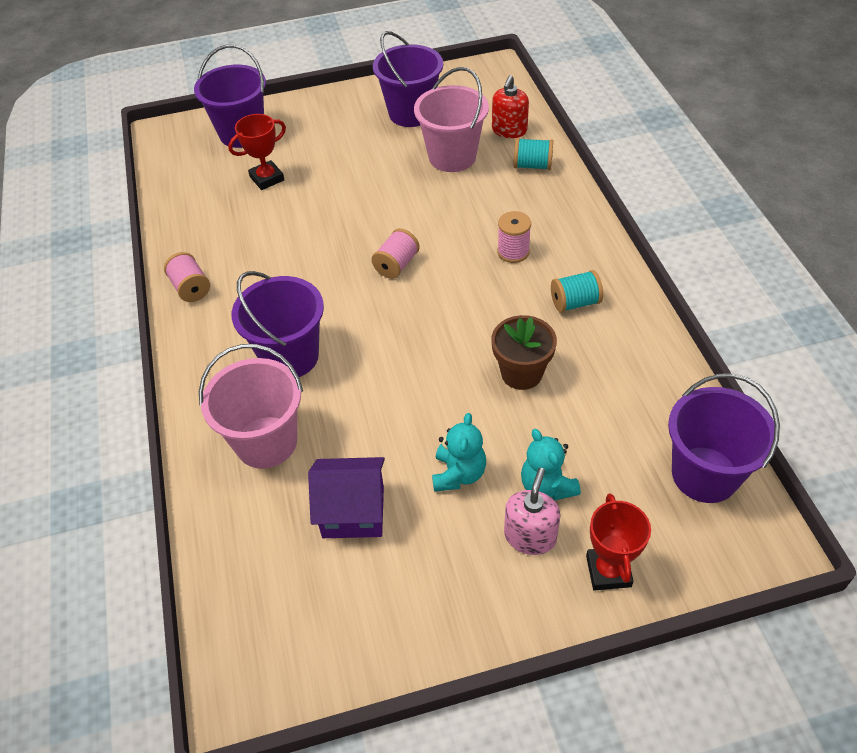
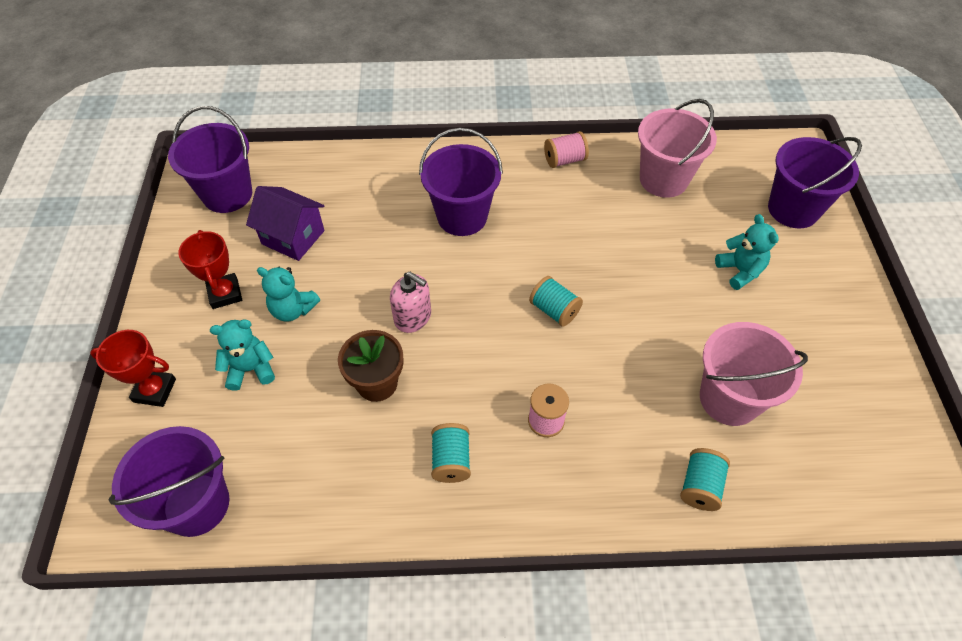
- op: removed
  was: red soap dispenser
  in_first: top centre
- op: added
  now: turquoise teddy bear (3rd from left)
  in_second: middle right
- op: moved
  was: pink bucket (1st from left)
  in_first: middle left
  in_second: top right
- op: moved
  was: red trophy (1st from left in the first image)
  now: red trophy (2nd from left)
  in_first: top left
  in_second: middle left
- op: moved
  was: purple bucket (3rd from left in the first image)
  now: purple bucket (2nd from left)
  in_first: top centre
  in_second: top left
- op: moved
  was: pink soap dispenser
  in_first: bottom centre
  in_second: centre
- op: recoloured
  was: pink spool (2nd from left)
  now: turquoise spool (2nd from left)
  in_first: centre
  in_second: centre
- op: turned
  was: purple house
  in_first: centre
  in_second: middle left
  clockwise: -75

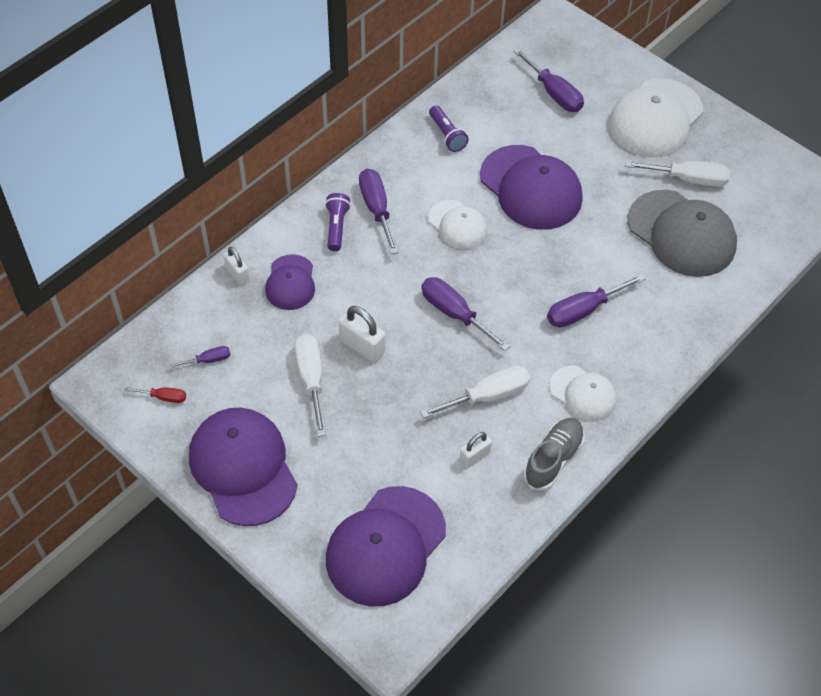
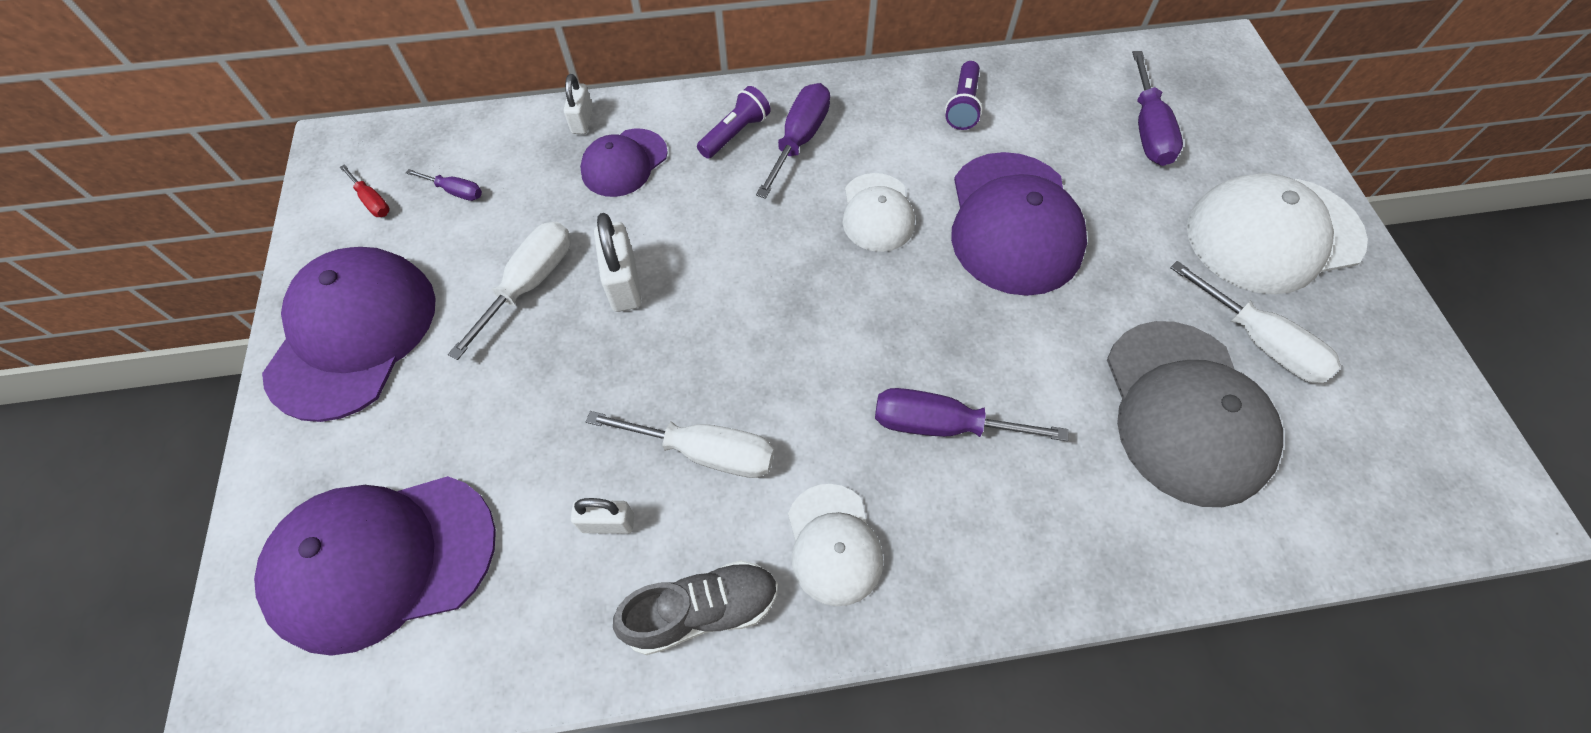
- op: removed
  was: purple screwdriver (3rd from left)
  in_first: centre

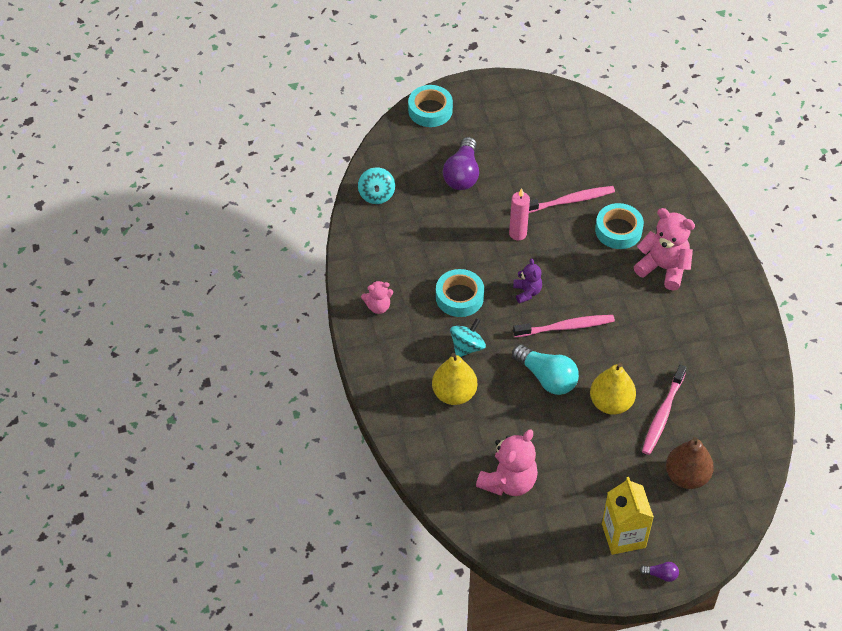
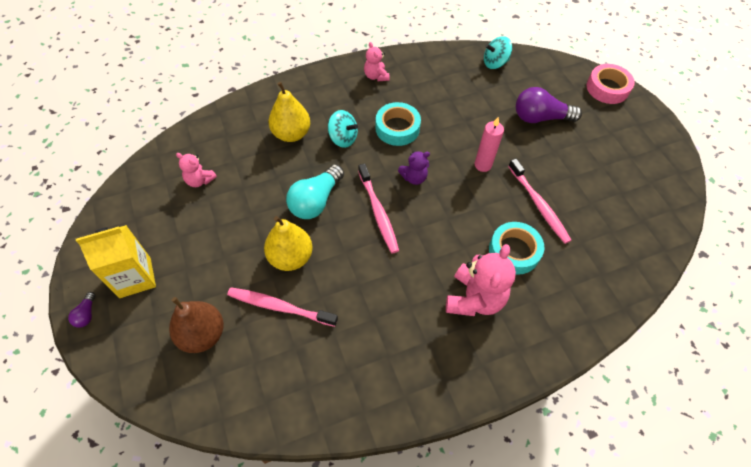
- op: recoloured
  was: turquoise tape (1st from left)
  now: pink tape
  in_first: top centre
  in_second: top right
- op: resized
  was: pink teddy bear (2nd from left in the first image)
  in_first: bottom centre
  in_second: middle left
  ratio: 0.55

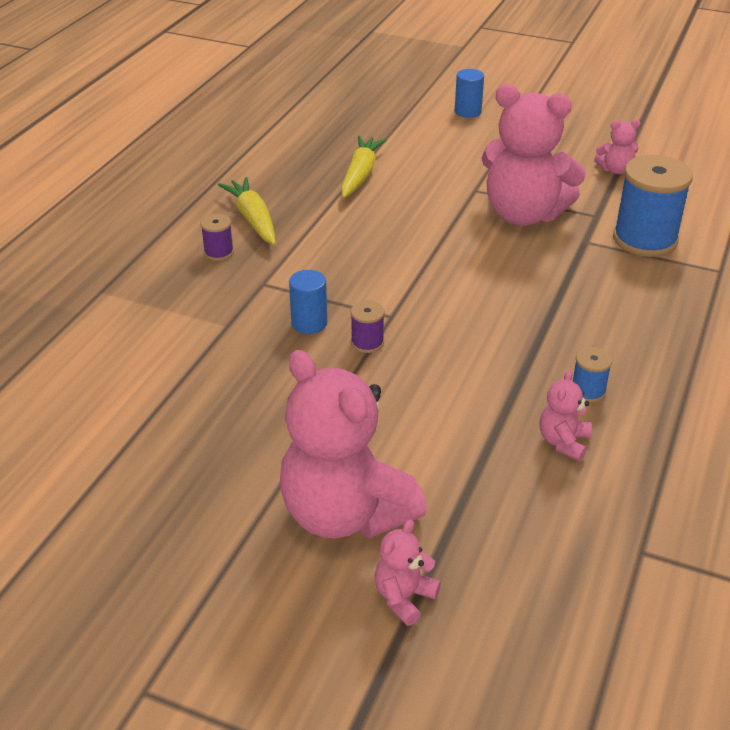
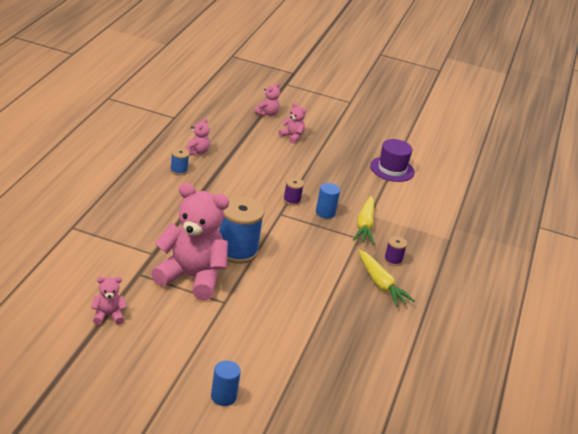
- op: added
  now: purple hat
  in_second: middle right
- op: moved
  was: yellow carrot (2nd from left in the first image)
  now: yellow carrot (1st from left)
  in_first: top centre
  in_second: centre
- op: moved
  was: blue spool (2nd from left)
  in_first: top right
  in_second: centre
- op: resized
  was: pink teddy bear (1st from left in the first image)
  in_first: centre
  in_second: top centre
  ratio: 0.43

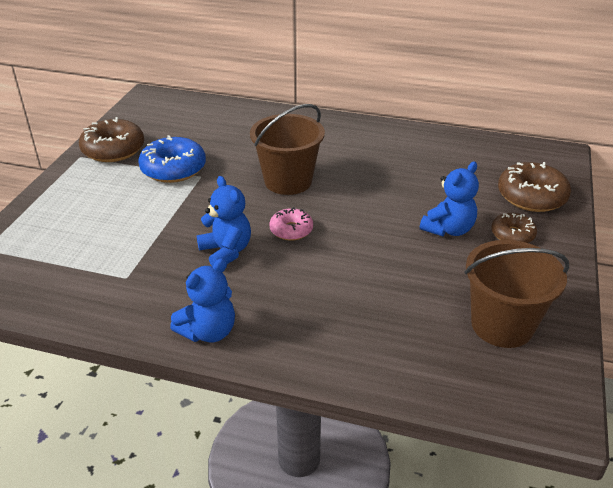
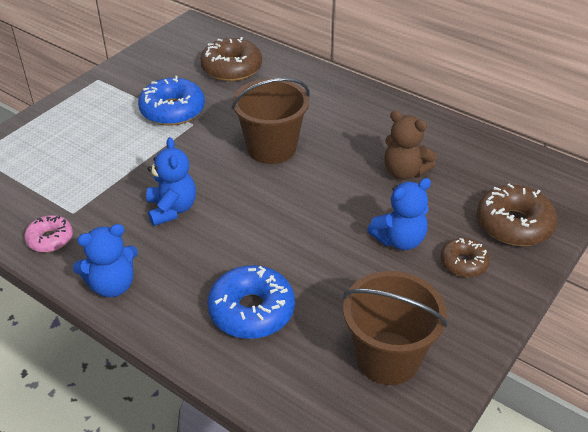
- op: added
  now: blue donut (2nd from left)
  in_second: bottom centre
- op: added
  now: brown teddy bear
  in_second: middle right
- op: moved
  was: brown donut (1st from left)
  in_first: top left
  in_second: top centre
- op: moved
  was: pink donut
  in_first: centre
  in_second: middle left

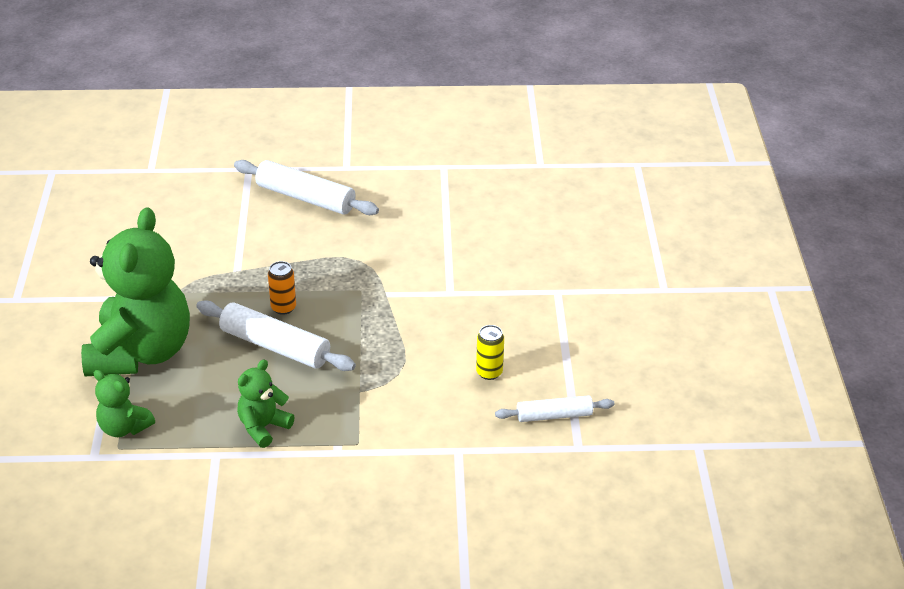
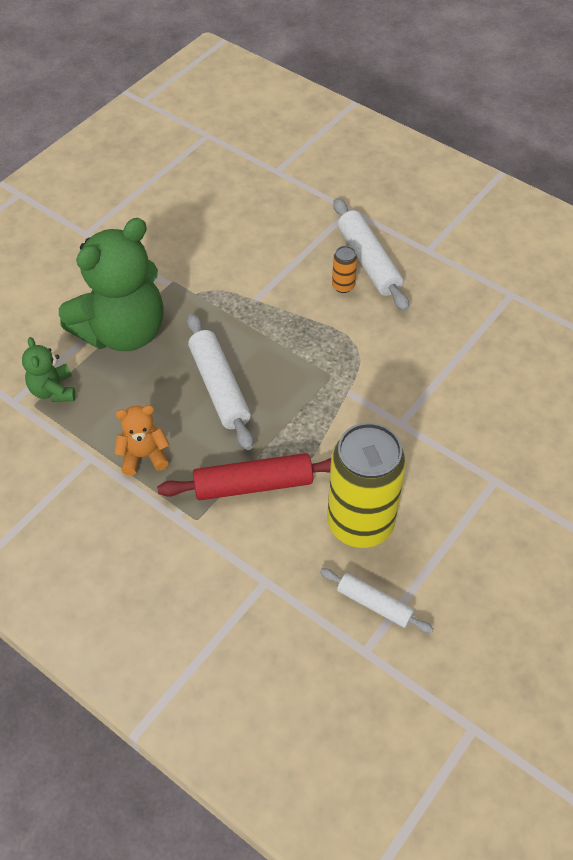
- op: added
  now: red rolling pin
  in_second: centre
- op: moved
  was: orange can
  in_first: middle left
  in_second: top centre
- op: recoloured
  was: green teddy bear (3rd from left)
  now: orange teddy bear
  in_first: bottom left
  in_second: middle left
- op: resized
  was: yellow can
  in_first: centre
  in_second: centre
  ratio: 2.46

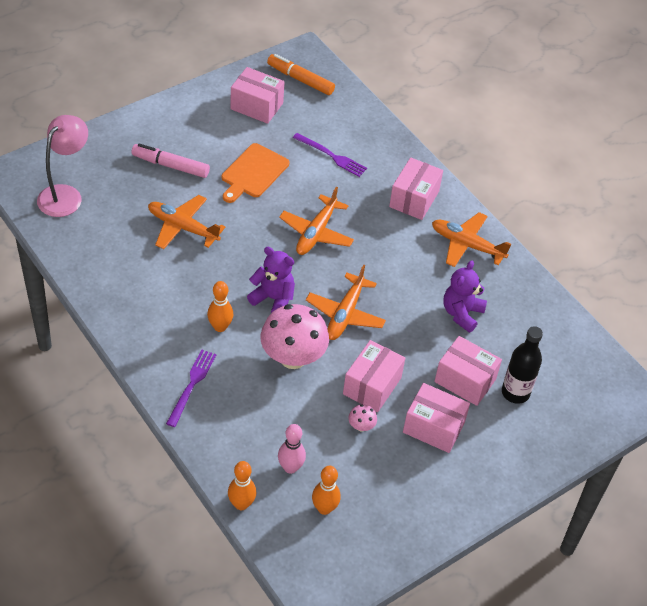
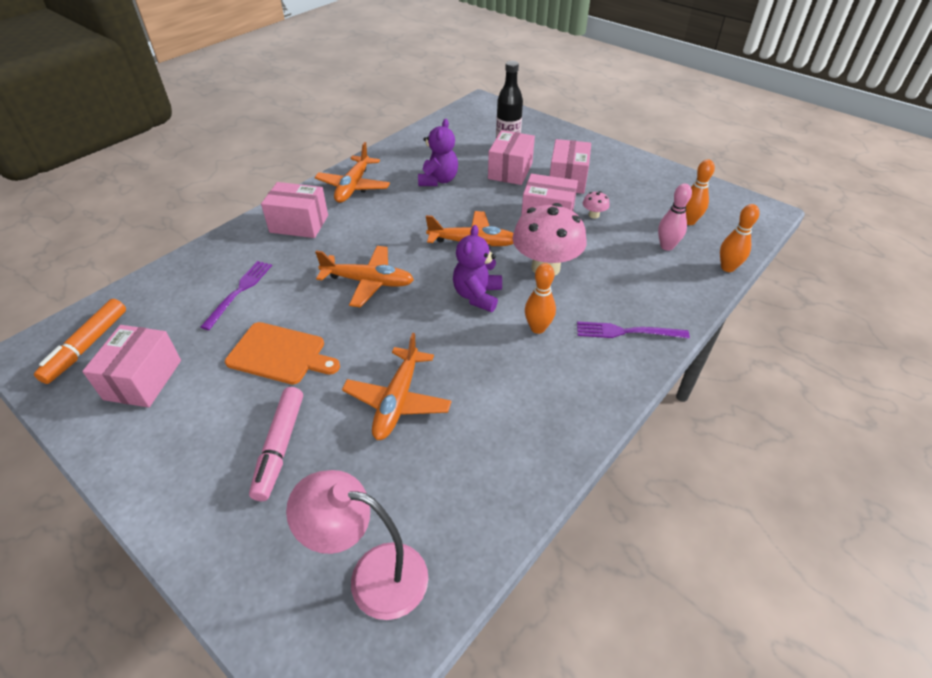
- op: turned
  was: purple teddy bear (2nd from left in the first image)
  in_first: middle right
  in_second: top centre
  clockwise: -90

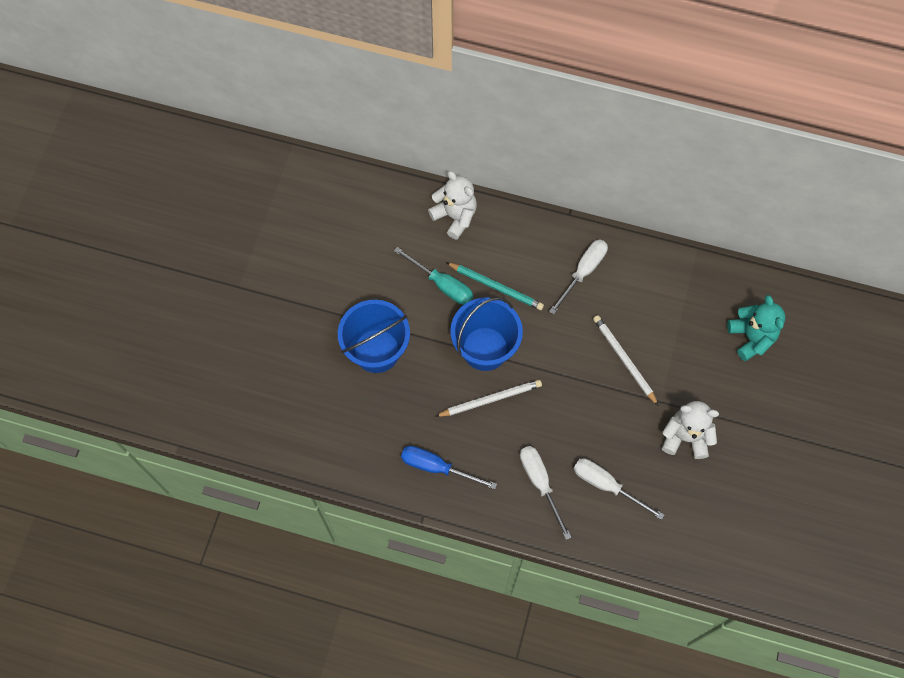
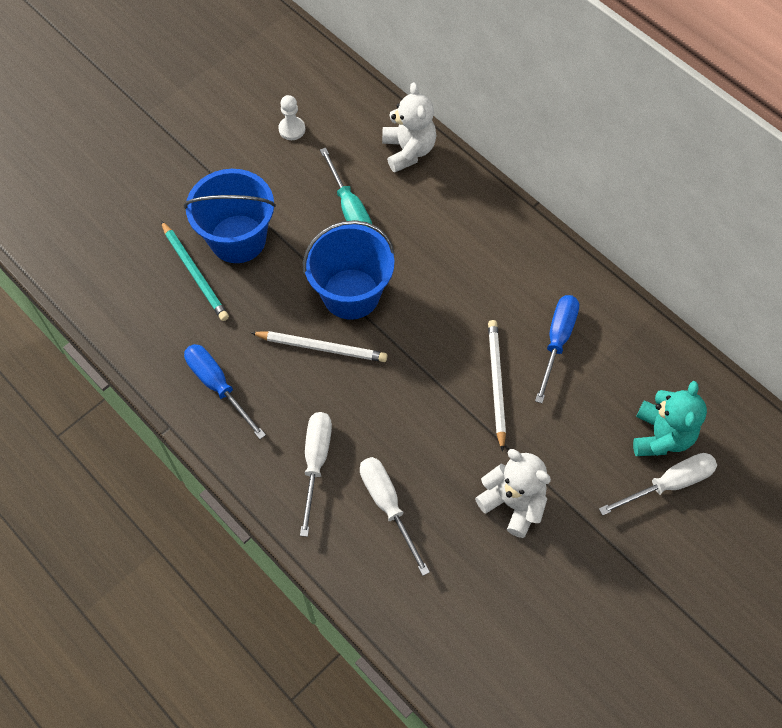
- op: added
  now: white pawn
  in_second: top centre
- op: added
  now: blue screwdriver (2nd from left)
  in_second: middle right
- op: moved
  was: turquoise pencil
  in_first: centre
  in_second: middle left
- op: moved
  was: white screwdriver (2nd from left in the first image)
  now: white screwdriver (3rd from left)
  in_first: centre
  in_second: middle right

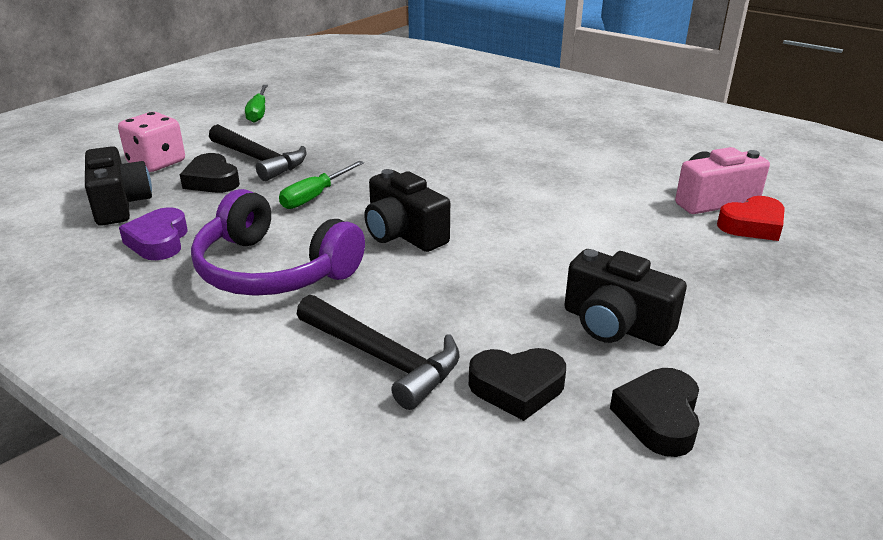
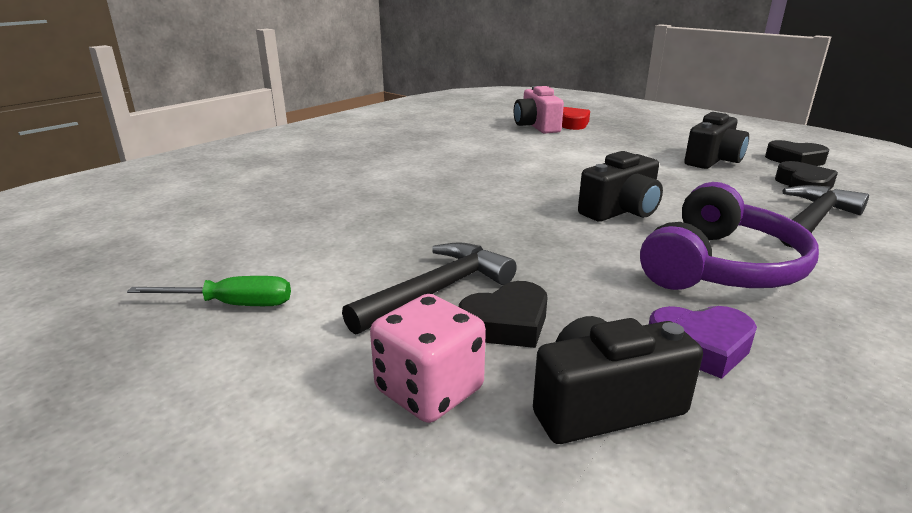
- op: removed
  was: green screwdriver (2nd from left)
  in_first: centre

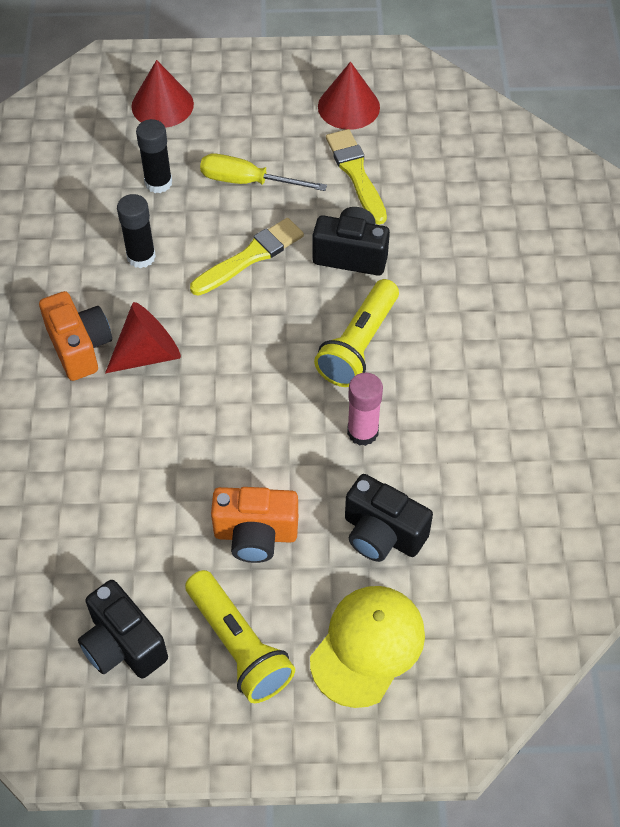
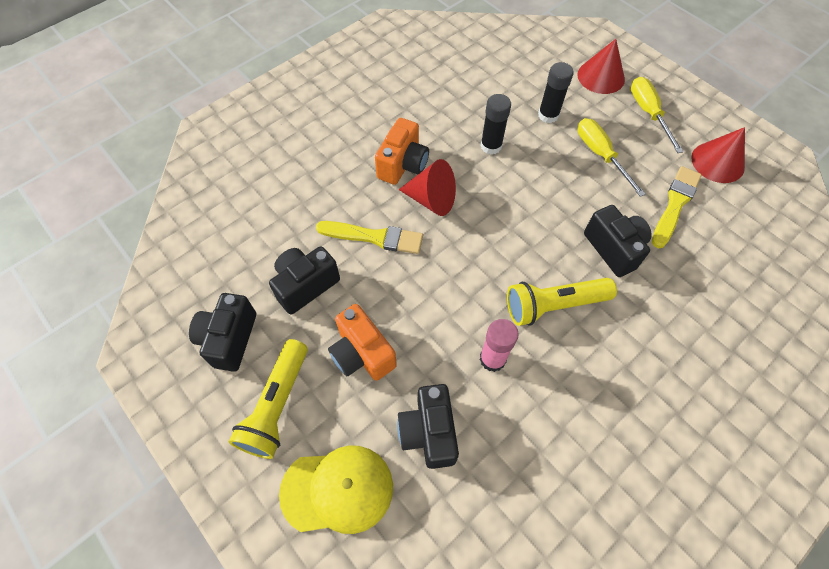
- op: added
  now: black camera (2nd from left)
  in_second: centre
- op: added
  now: yellow screwdriver (2nd from left)
  in_second: top right
- op: moved
  was: yellow brush (1st from left)
  in_first: top centre
  in_second: centre

